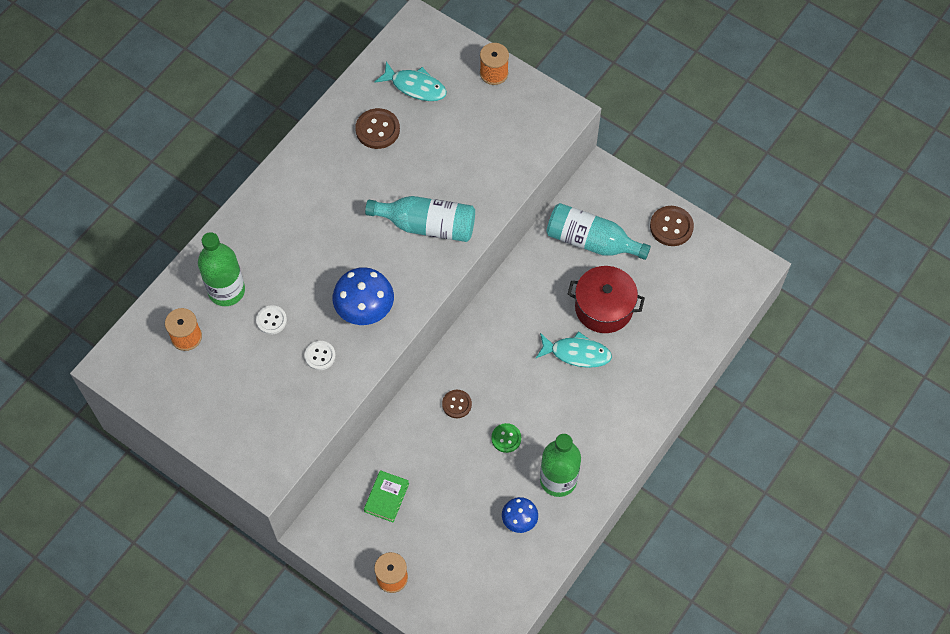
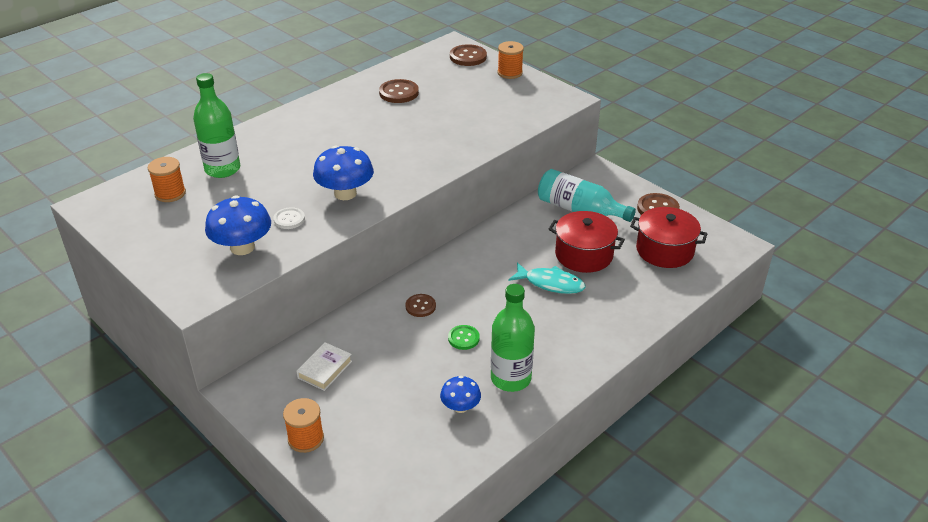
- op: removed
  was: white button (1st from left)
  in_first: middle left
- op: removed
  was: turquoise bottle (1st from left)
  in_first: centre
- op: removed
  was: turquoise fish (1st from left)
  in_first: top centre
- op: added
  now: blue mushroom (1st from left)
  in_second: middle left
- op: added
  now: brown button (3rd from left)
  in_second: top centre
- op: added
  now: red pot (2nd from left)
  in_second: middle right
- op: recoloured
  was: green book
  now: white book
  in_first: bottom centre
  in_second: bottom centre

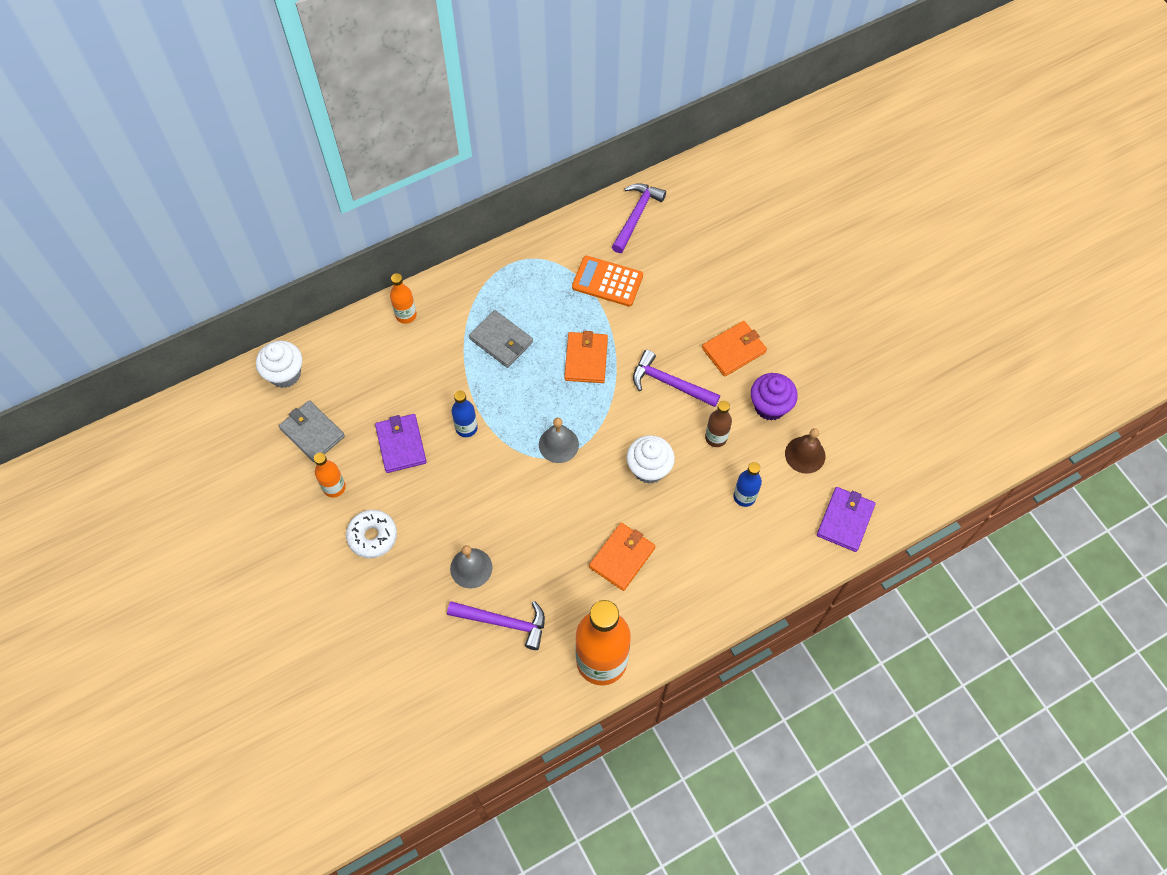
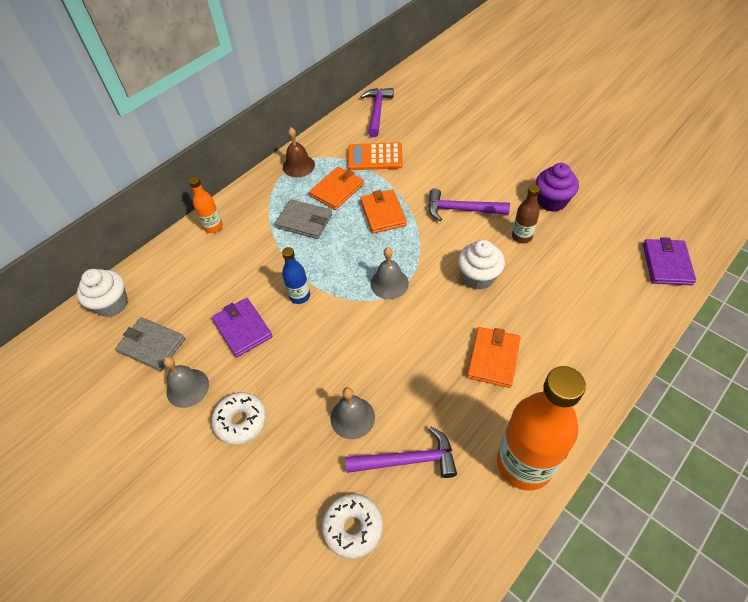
- op: removed
  was: blue bottle (2nd from left)
  in_first: centre
- op: added
  now: white donut (2nd from left)
  in_second: bottom centre
- op: moved
  was: orange wallet (3rd from left in the first image)
  now: orange wallet (1st from left)
  in_first: centre
  in_second: top centre
- op: moved
  was: brown bell
  in_first: middle right
  in_second: top centre
- op: replaced
  was: orange bottle (1st from left)
  now: grey bell (1st from left)
  in_first: middle left
  in_second: middle left

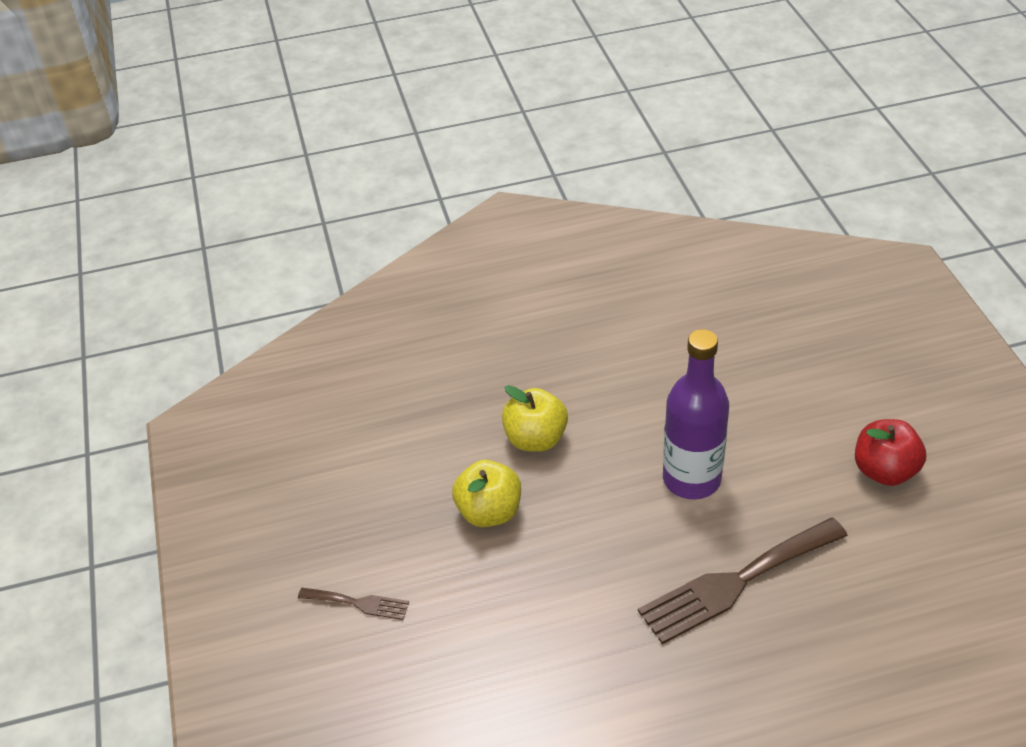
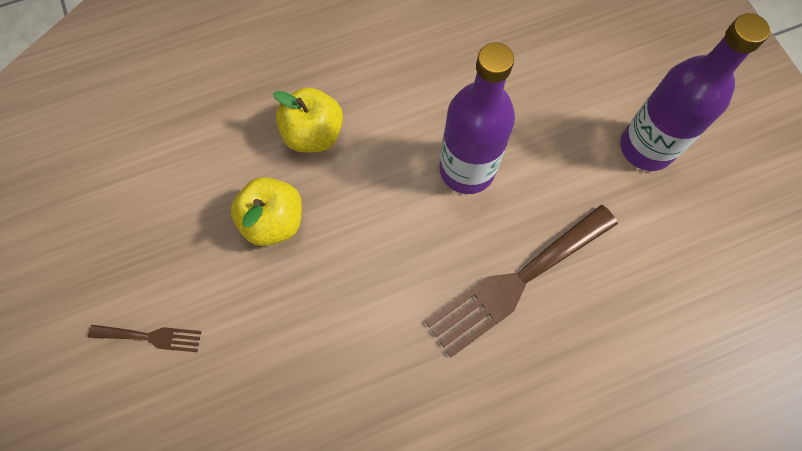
- op: replaced
  was: red apple
  now: purple bottle (2nd from left)
  in_first: middle right
  in_second: top right

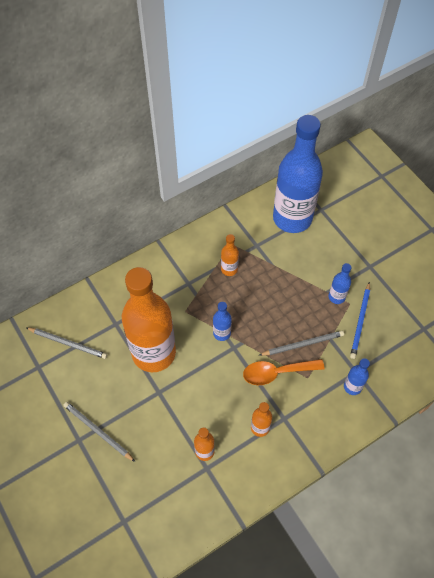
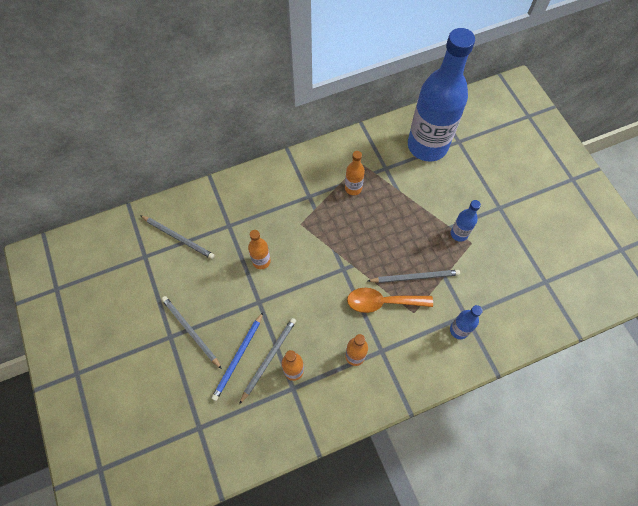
- op: removed
  was: blue bottle (1st from left)
  in_first: centre
- op: added
  now: grey pencil (3rd from left)
  in_second: bottom centre
- op: moved
  was: blue pencil
  in_first: middle right
  in_second: bottom centre
- op: resized
  was: orange bottle (1st from left)
  in_first: centre
  in_second: centre
  ratio: 0.41

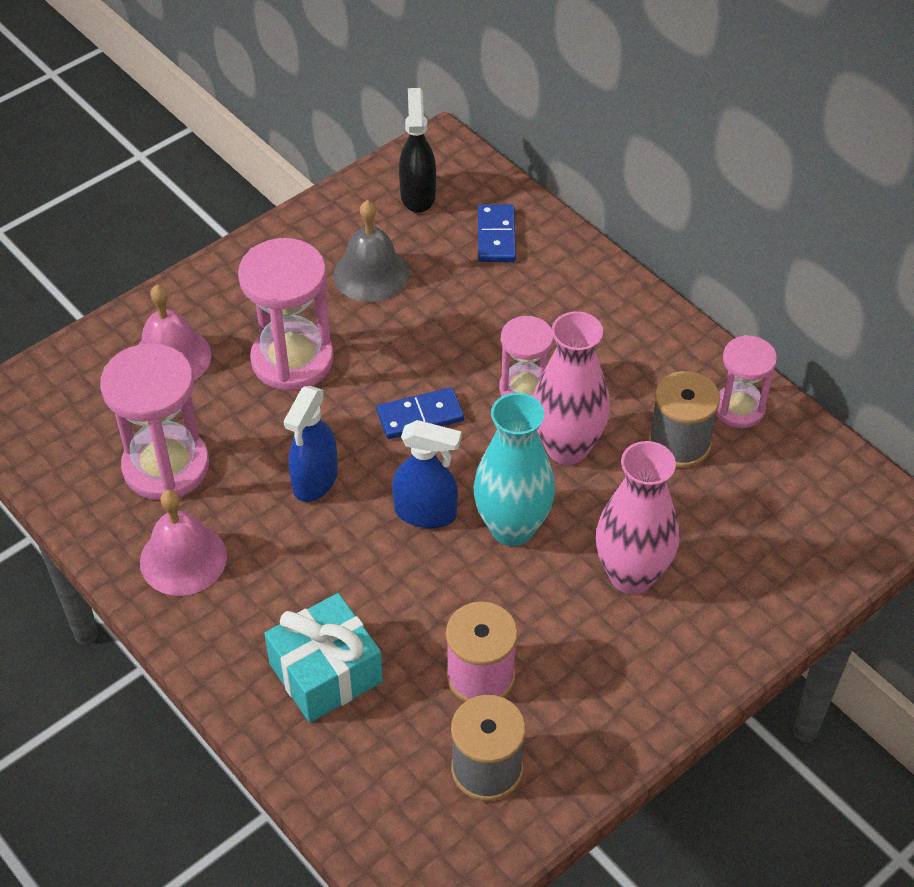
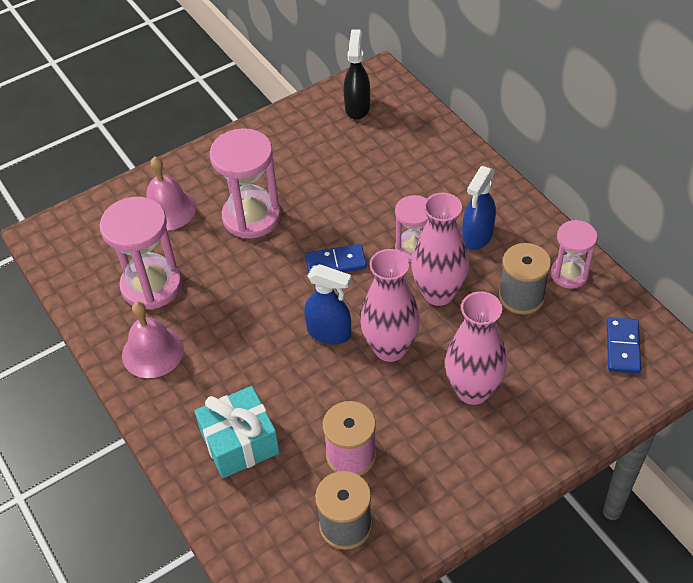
- op: removed
  was: grey bell
  in_first: top centre
- op: moved
  was: blue spray bottle (1st from left in the first image)
  now: blue spray bottle (2nd from left)
  in_first: centre
  in_second: middle right
- op: moved
  was: blue domino (2nd from left)
  in_first: top centre
  in_second: middle right
- op: recoloured
  was: turquoise vase
  now: pink vase (1st from left)
  in_first: centre
  in_second: centre

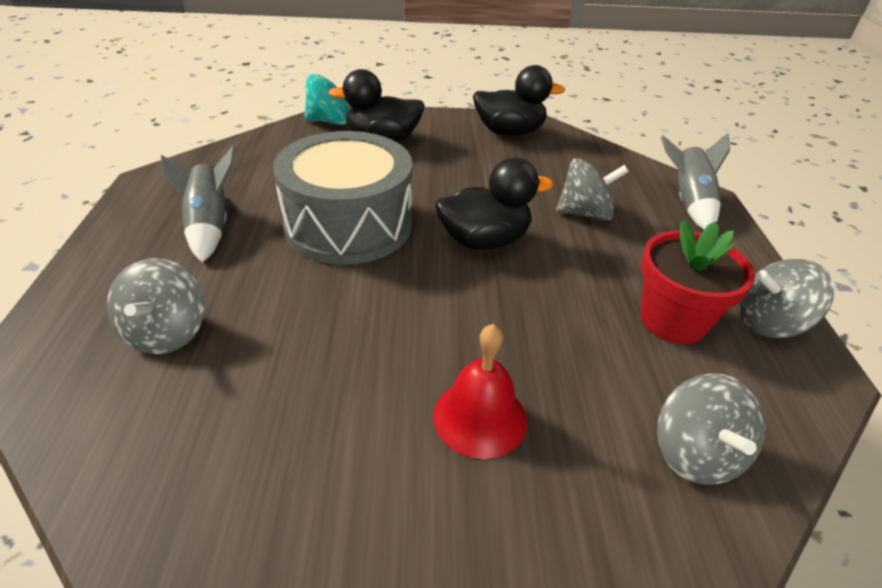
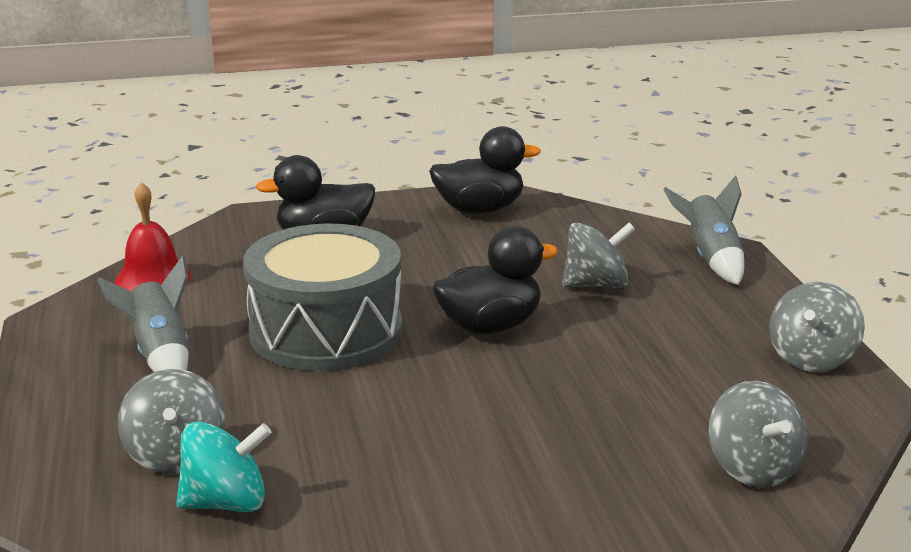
- op: removed
  was: red flower pot
  in_first: middle right
- op: moved
  was: turquoise spinning top
  in_first: top centre
  in_second: bottom left
- op: moved
  was: red bell
  in_first: centre
  in_second: middle left
- op: turned
  was: grey spinning top (4th from left)
  in_first: middle right
  in_second: middle right
  clockwise: -45

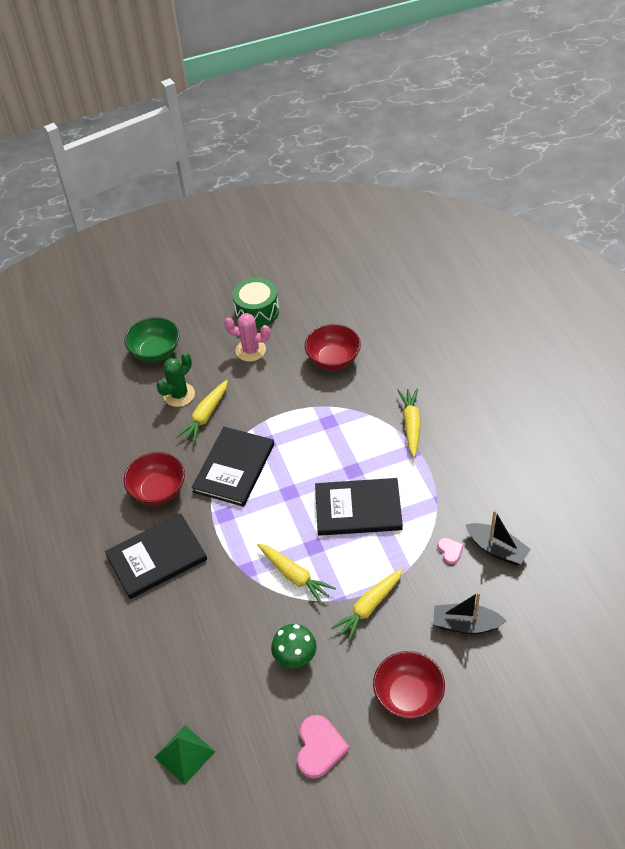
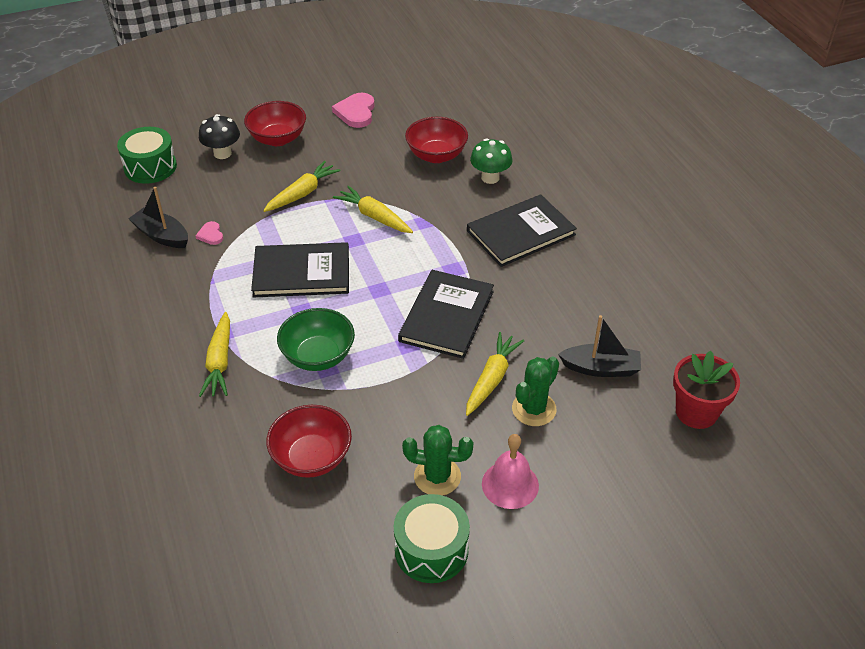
- op: removed
  was: green pyramid
  in_first: bottom left
- op: added
  now: green drum (1st from left)
  in_second: top left
- op: added
  now: black mushroom
  in_second: top left
- op: added
  now: pink bell
  in_second: bottom centre
- op: added
  now: red flower pot
  in_second: middle right
- op: moved
  was: red bowl (1st from left in the first image)
  now: red bowl (3rd from left)
  in_first: middle left
  in_second: top centre
- op: moved
  was: green bowl
  in_first: middle left
  in_second: centre
- op: moved
  was: green mushroom
  in_first: bottom centre
  in_second: top centre
- op: moved
  was: black boat (1st from left in the first image)
  now: black boat (2nd from left)
  in_first: bottom right
  in_second: middle right
- op: recoloured
  was: pink cactus
  now: green cactus (1st from left)
  in_first: centre
  in_second: bottom centre

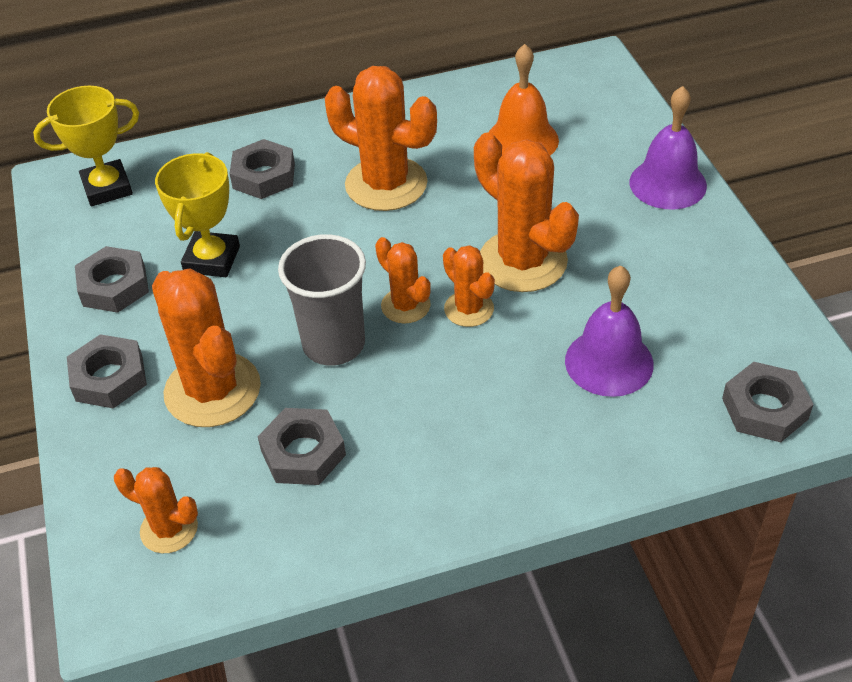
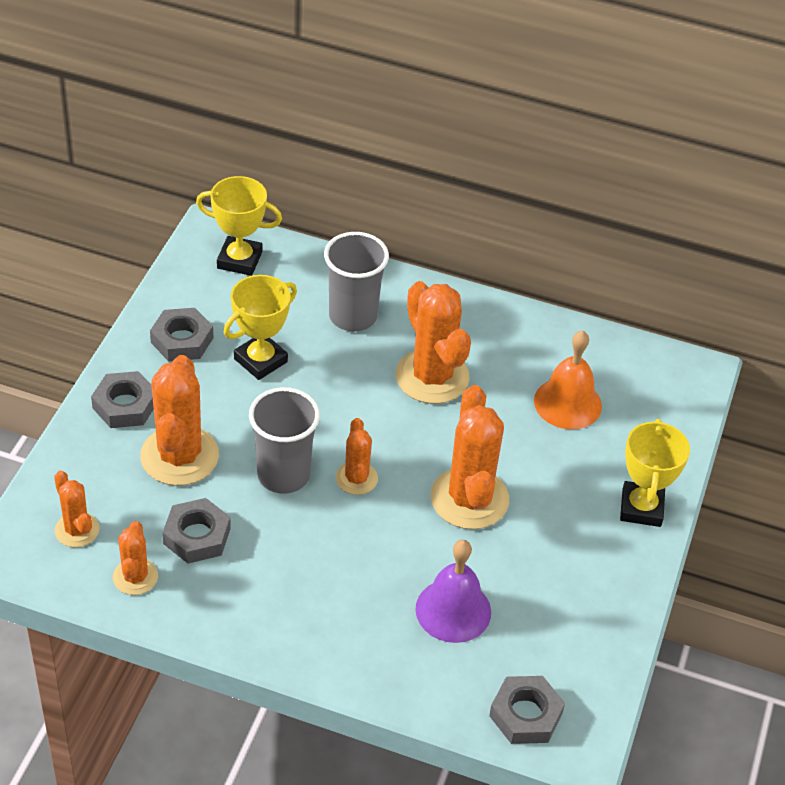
- op: moved
  was: orange cactus (5th from left in the first image)
  now: orange cactus (2nd from left)
  in_first: centre
  in_second: bottom left
- op: replaced
  was: grey nut (3rd from left)
  now: grey cup (2nd from left)
  in_first: top left
  in_second: centre
- op: replaced
  was: purple bell (2nd from left)
  now: yellow trophy (3rd from left)
  in_first: top right
  in_second: middle right

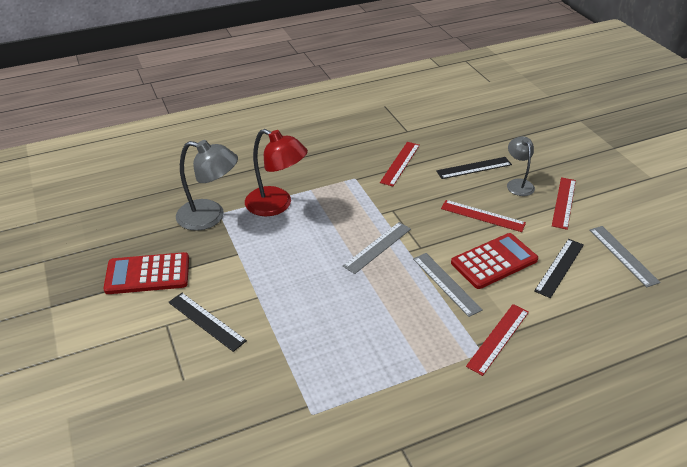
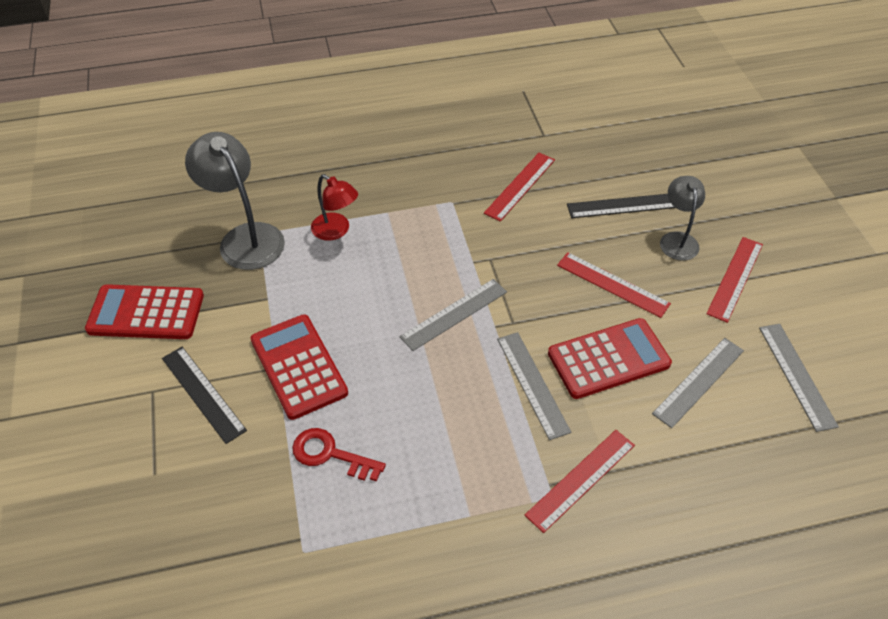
- op: added
  now: red calculator (2nd from left)
  in_second: centre
- op: added
  now: red key
  in_second: bottom centre
- op: recoloured
  was: black ruler (3rd from left)
  now: grey ruler (3rd from left)
  in_first: middle right
  in_second: middle right
- op: turned
  was: grey lamp (1st from left)
  in_first: middle left
  in_second: top left
  clockwise: -150
- op: resized
  was: red lamp
  in_first: centre
  in_second: centre
  ratio: 0.61

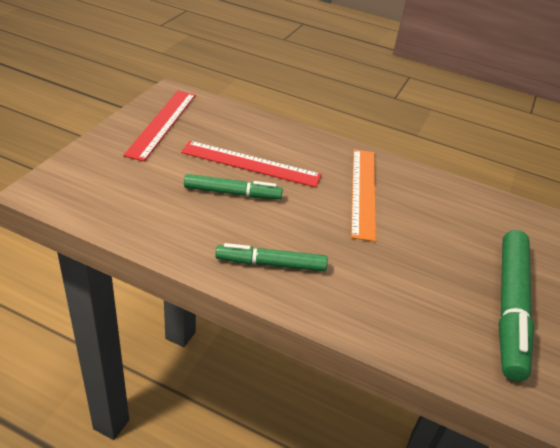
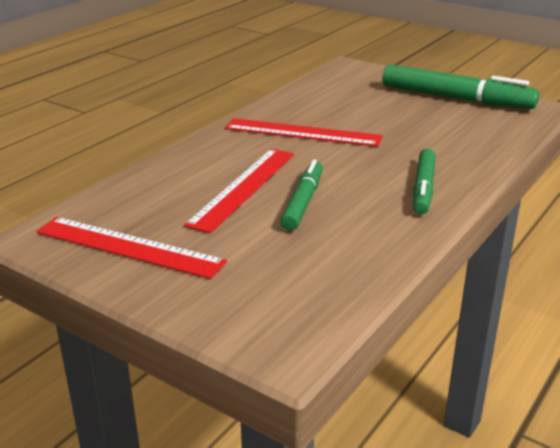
- op: recoloured
  was: orange ruler
  now: red ruler (3rd from left)
  in_first: centre
  in_second: top centre

